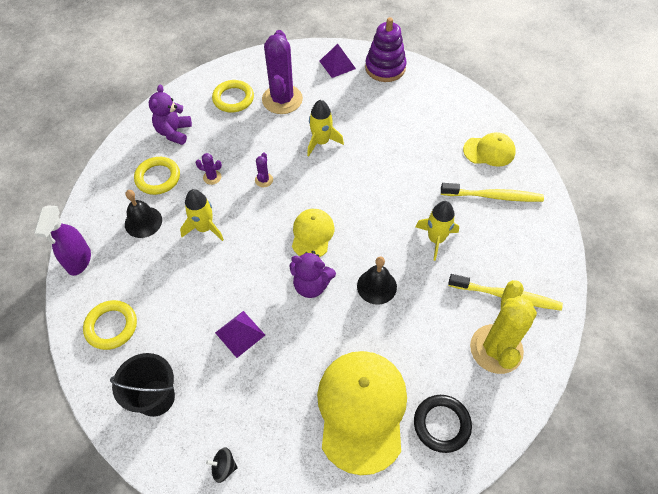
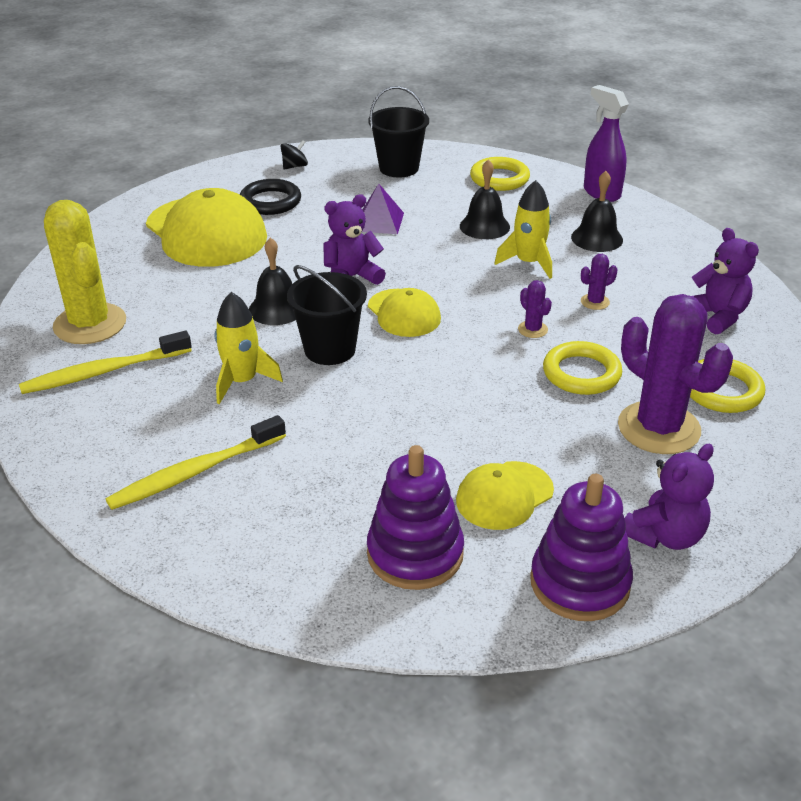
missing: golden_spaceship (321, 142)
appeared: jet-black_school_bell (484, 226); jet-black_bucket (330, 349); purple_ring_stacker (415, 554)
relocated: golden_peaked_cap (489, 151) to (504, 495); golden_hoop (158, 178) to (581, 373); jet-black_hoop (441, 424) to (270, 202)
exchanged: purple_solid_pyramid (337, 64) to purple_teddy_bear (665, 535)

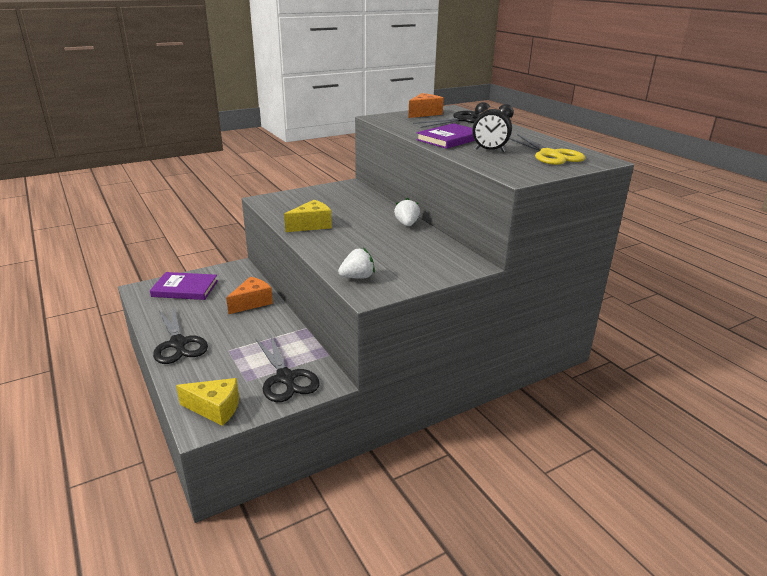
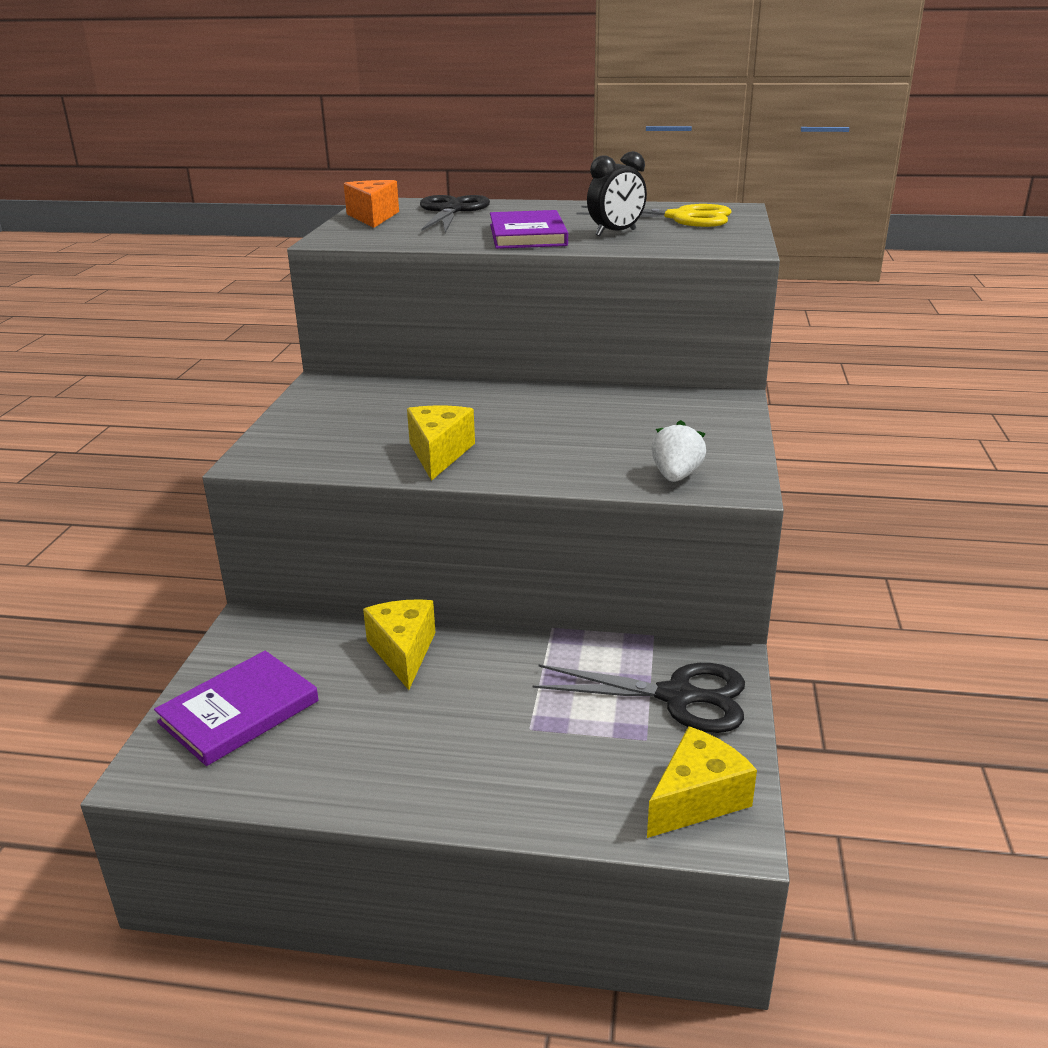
missing: snow-white_strawberry (407, 224); jet-black_shears (178, 343)
colour: orange_cheese_wedge (252, 302) to golden_cheese_wedge (403, 652)

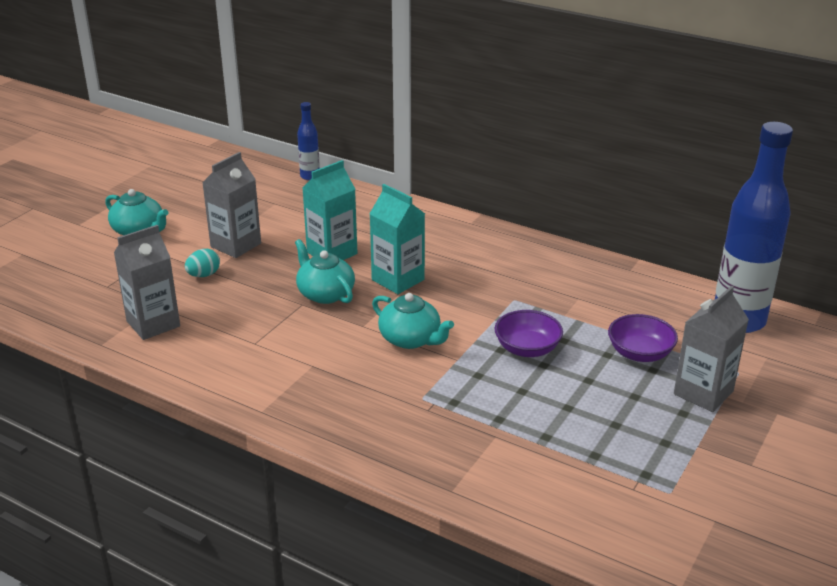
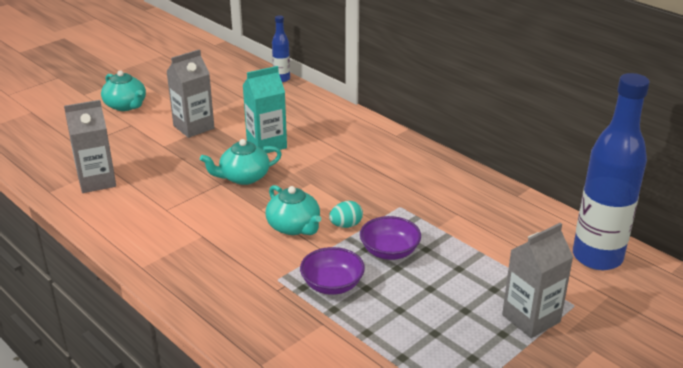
missing: teal_juice_carton (398, 280)
relocated: teal_toy_egg (204, 275) to (346, 225); purple_bowl (640, 353) to (332, 285)
spun: teal_china_teapot (325, 293) = (243, 177) 90 degrees counterclockwise

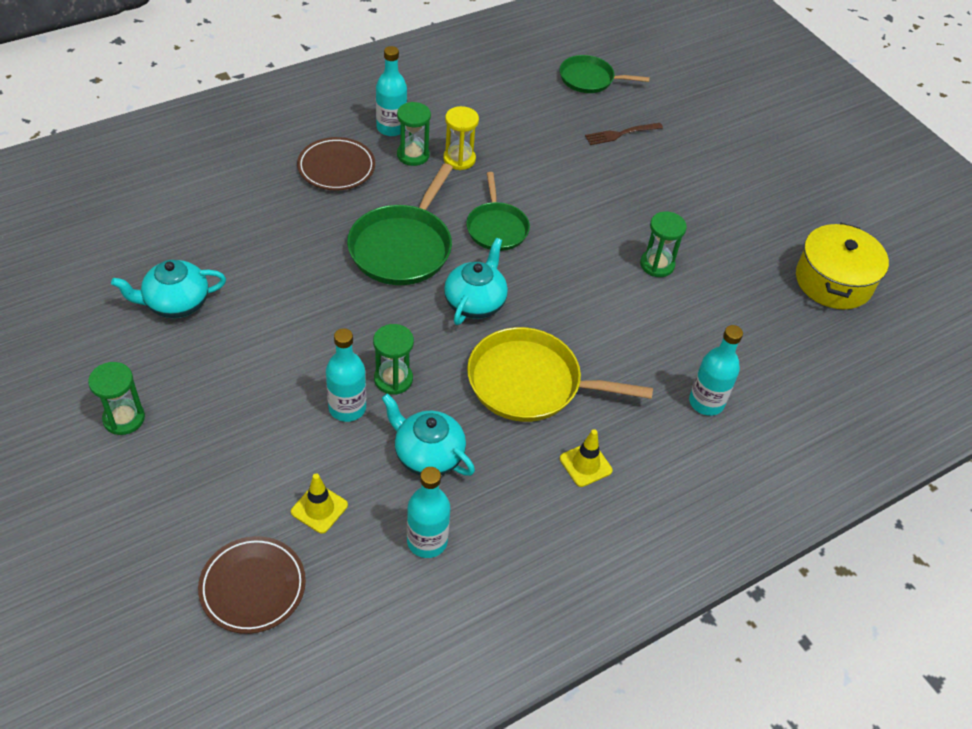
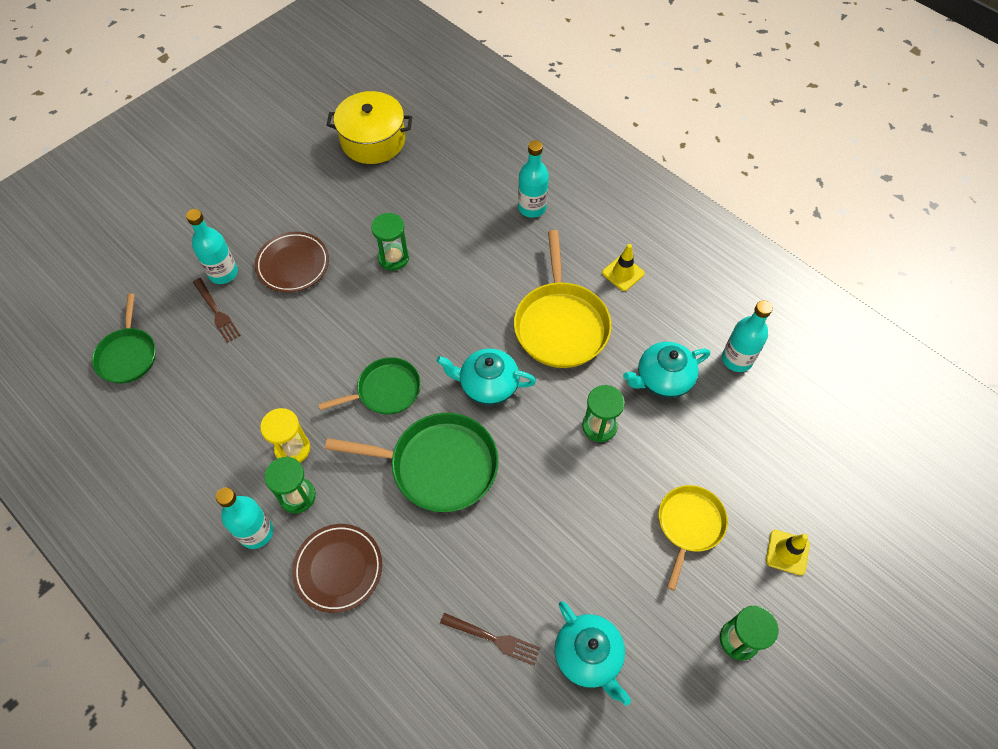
appeared: golden_skillet (689, 525); dark_brown_dinner_fork (493, 639)
relocated: teal_flask (347, 408) to (223, 273); golden_traffic_cone (319, 508) to (787, 552); dark_brown_dinner_plate (253, 587) to (293, 265)
spun: teal_china_teapot (427, 455) = (662, 379) 45 degrees clockwise

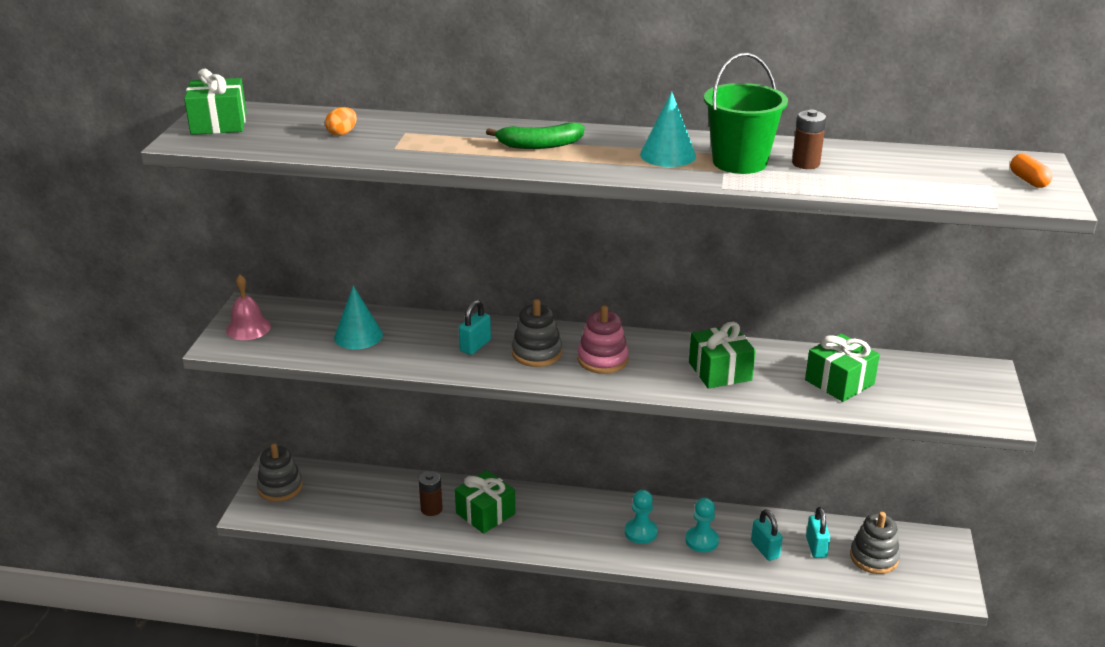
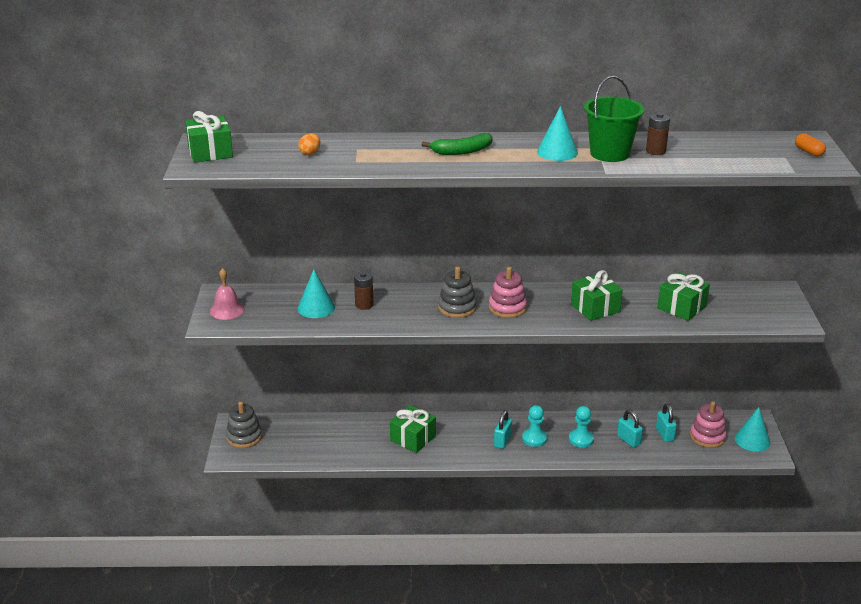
appeared: teal_cone (752, 440)
relocated: teal_lock (475, 346) to (502, 441); dark_brown_AA_battery (431, 509) to (364, 305)
colour: ash-grey_ring_stacker (874, 557) to rose-pink_ring_stacker (707, 437)

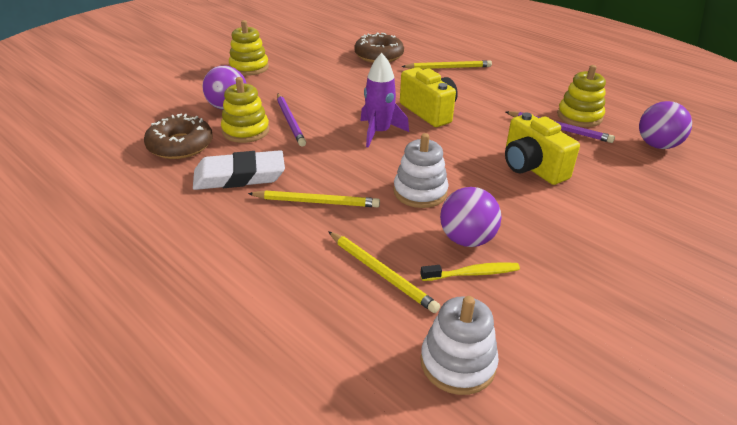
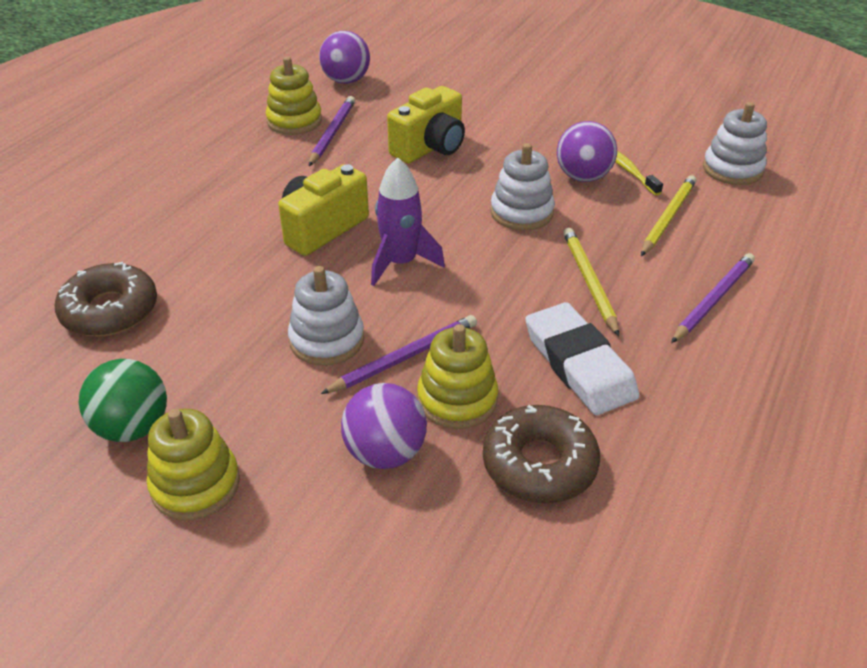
missing: golden_pencil (448, 68)
appeared: purple_pencil (713, 300); snow-white_ring_stacker (327, 340); emerald_ball (133, 427)

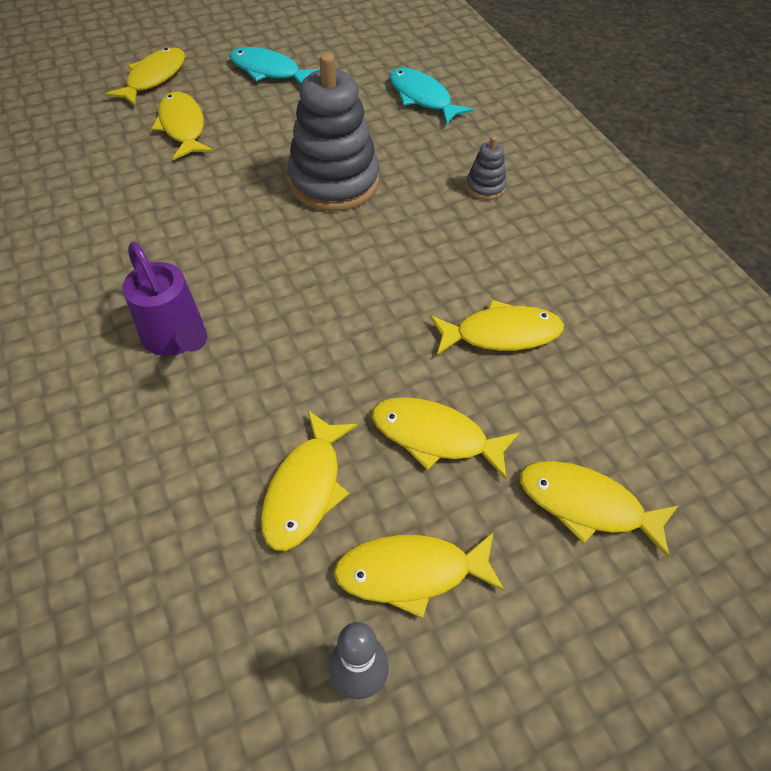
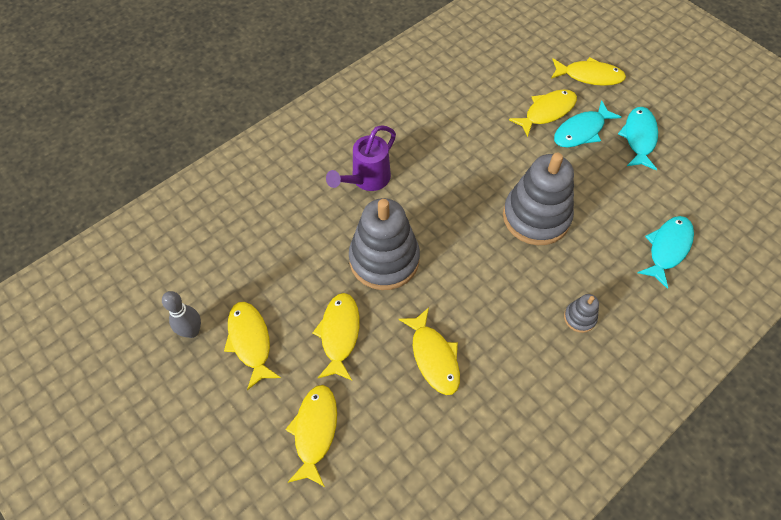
missing: golden_fish_figure (306, 489)
appeared: teal_fish_figure (581, 131); ash-grey_ring_stacker (384, 259)

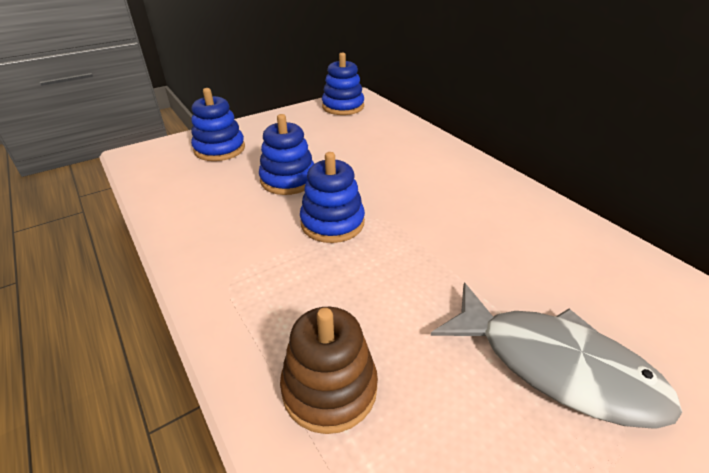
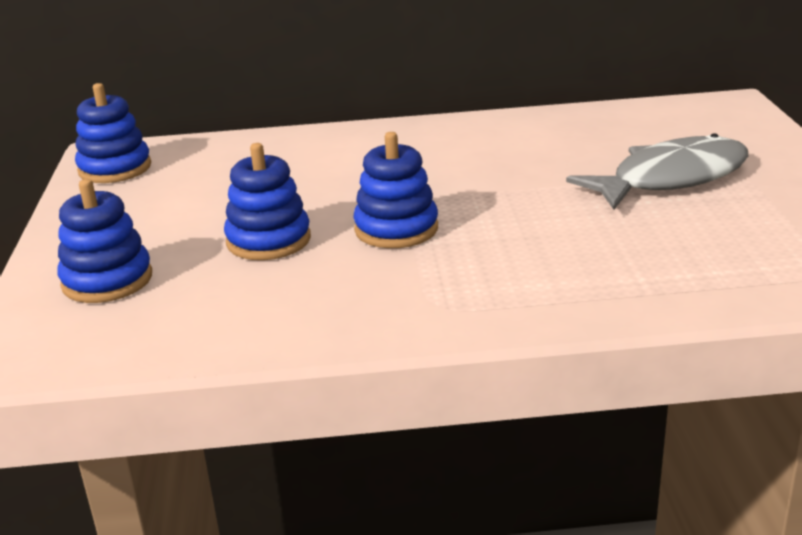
missing: dark_brown_ring_stacker (329, 388)

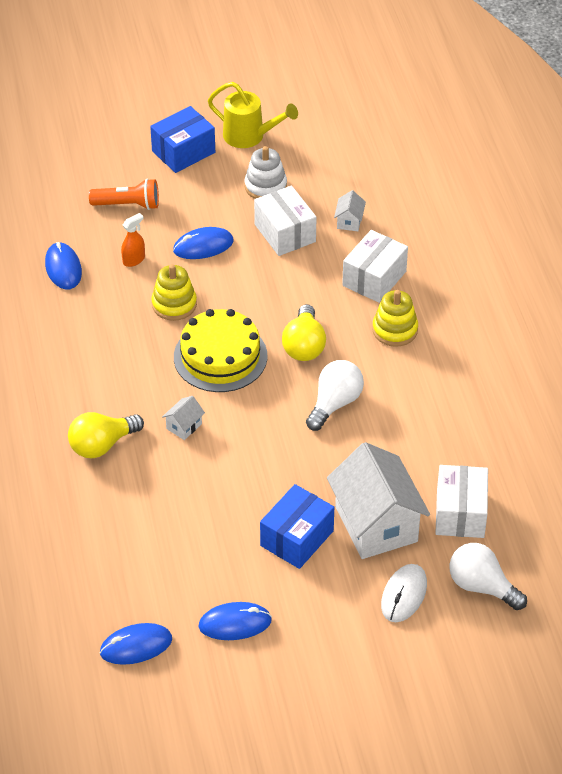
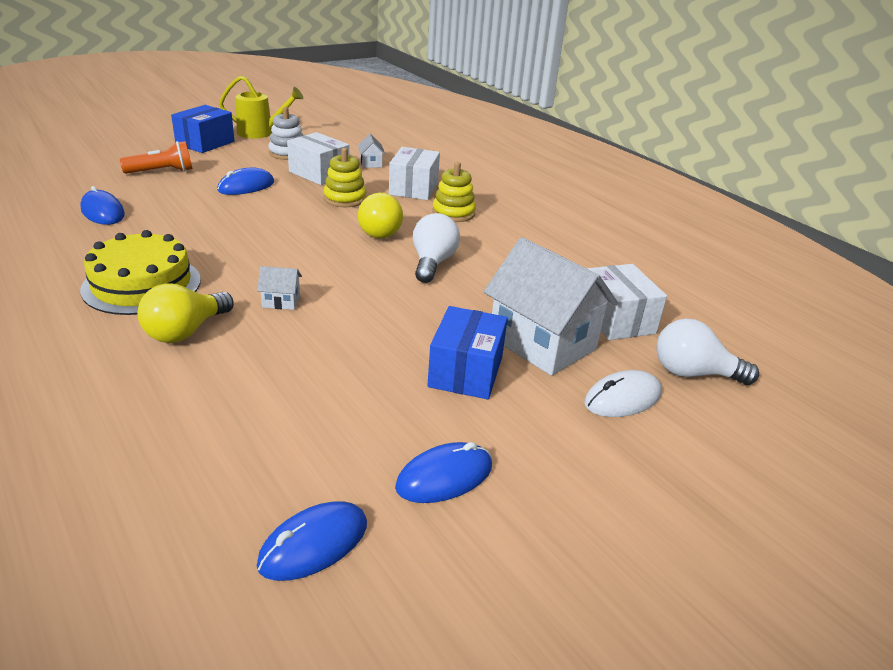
missing: orange_sprayer (134, 260)
relocated: golden_ring_stacker (174, 304) to (345, 199); golden_layer_cake (220, 356) to (142, 284)
spun: snow-white_toy_house (184, 426) = (281, 301) 75 degrees clockwise; snow-white_mouse (404, 595) = (622, 398) 60 degrees clockwise

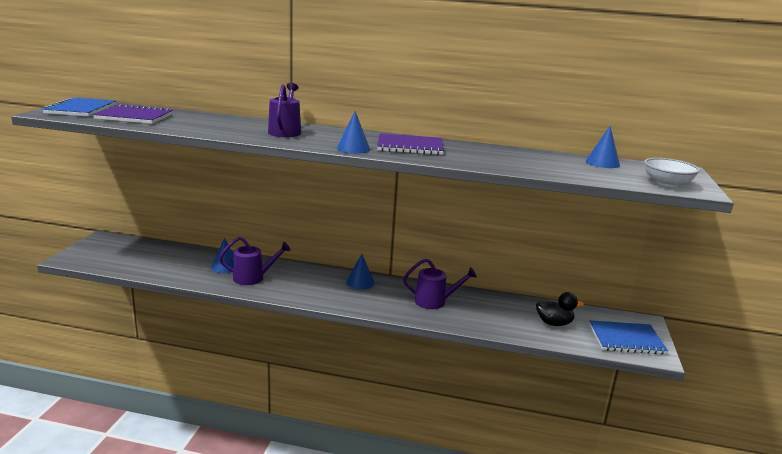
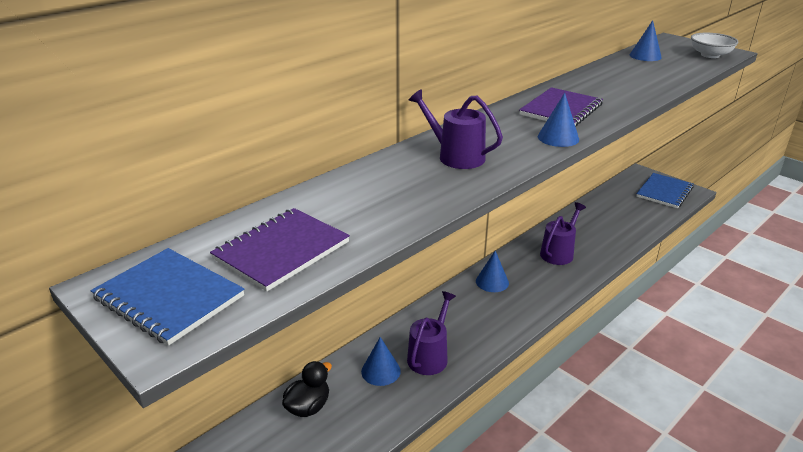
relocated: jet-black_duck (554, 323) to (308, 407)

